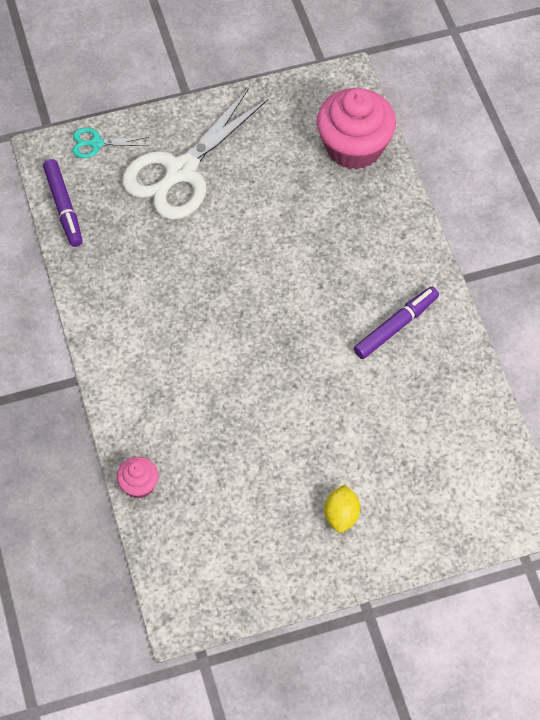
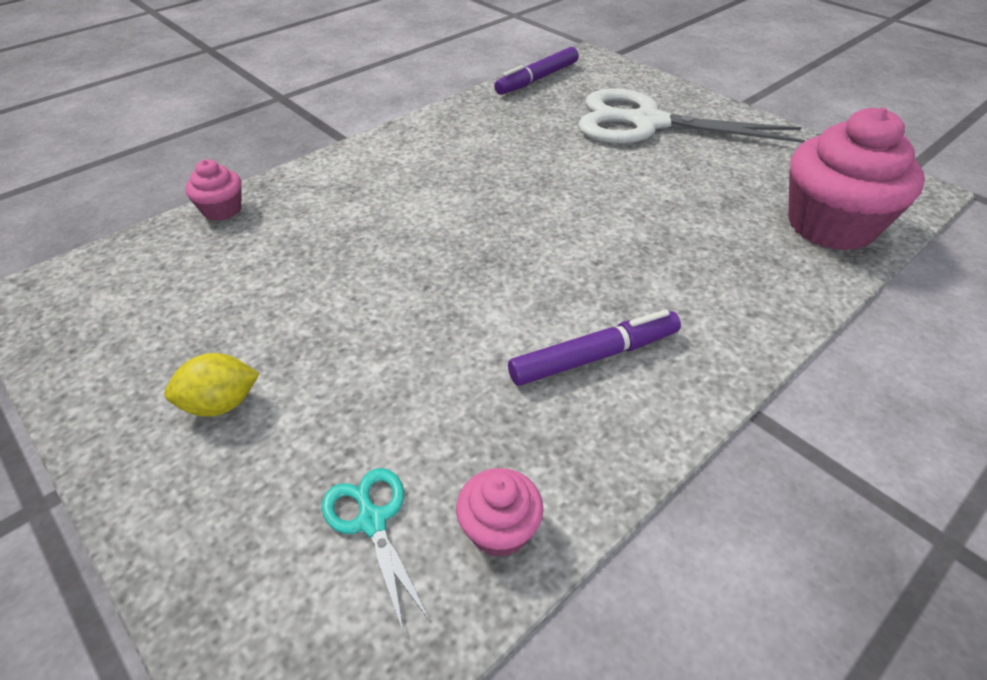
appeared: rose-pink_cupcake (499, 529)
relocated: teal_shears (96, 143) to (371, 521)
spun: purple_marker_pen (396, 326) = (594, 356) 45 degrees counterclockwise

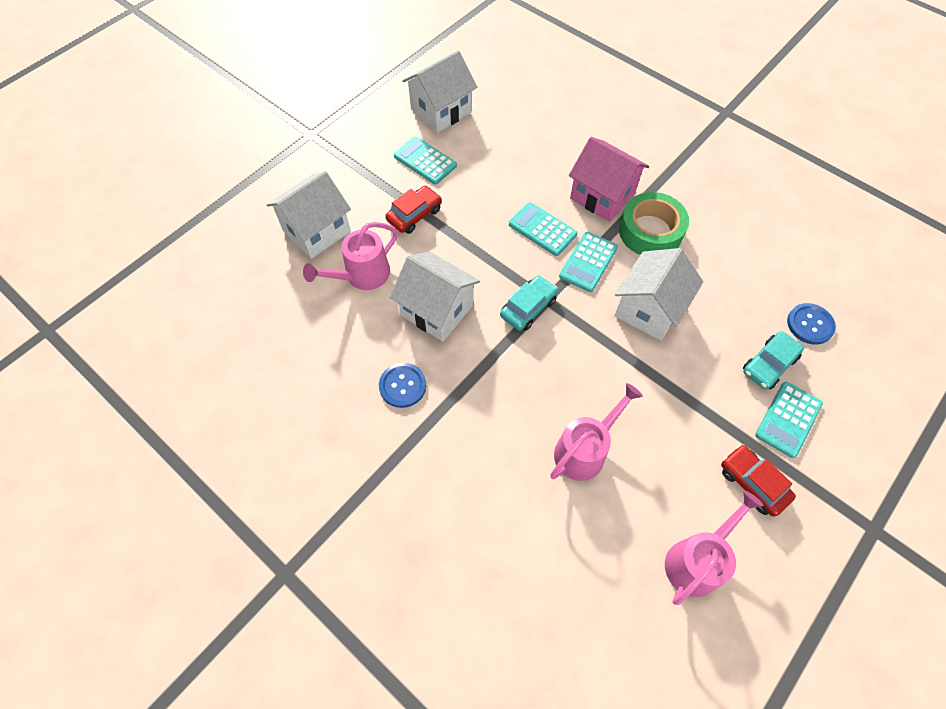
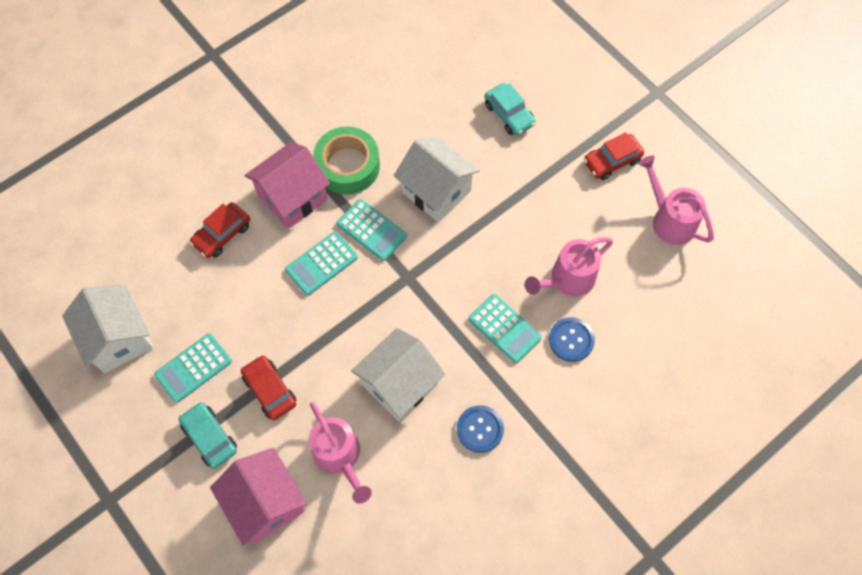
appeared: scarlet_toy_car (222, 234)
relocated: teal_toy_car (528, 308) to (209, 437); royal_blue_shirt_button (810, 324) to (571, 340); teal_pocket_calculator (788, 419) to (504, 328)
colour: snow-white_toy_house (317, 231) to rose-pink_toy_house (265, 502)
spun: rose-pink_sprinkling_can (585, 450) = (567, 279) 90 degrees counterclockwise

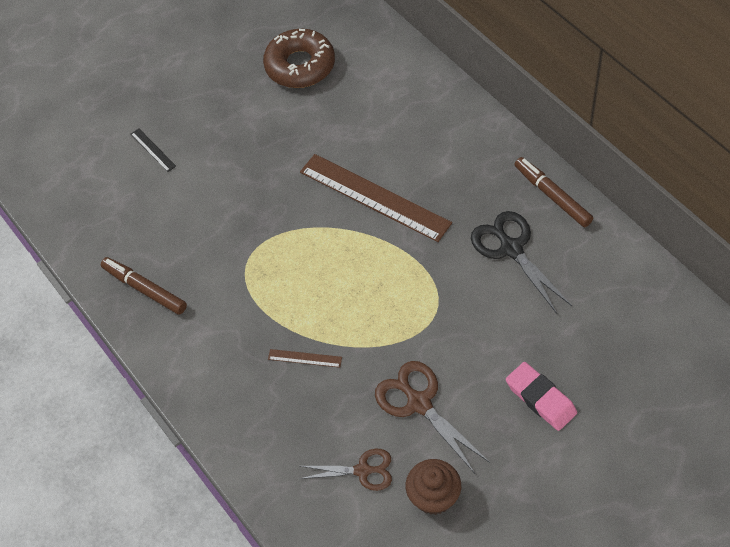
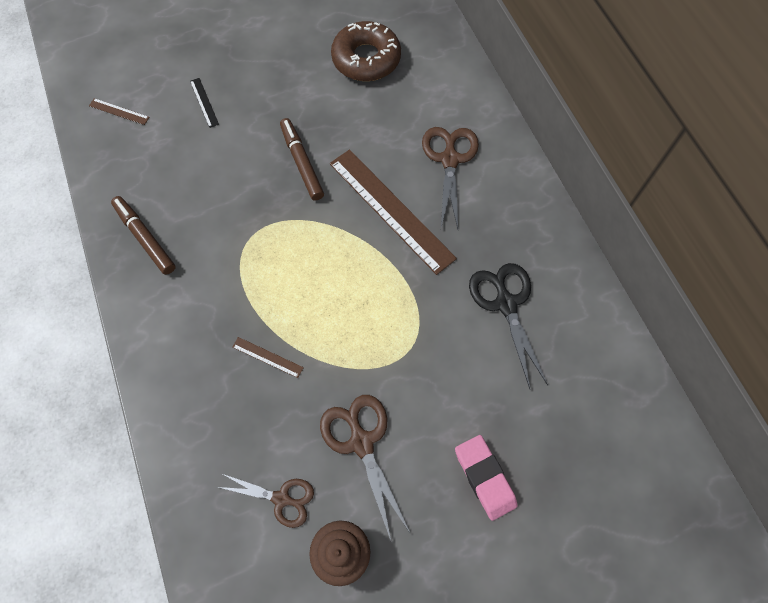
appeared: dark_brown_ruler (119, 111); dark_brown_shears (449, 160)
relocated: dark_brown_marker_pen (552, 196) to (302, 163)

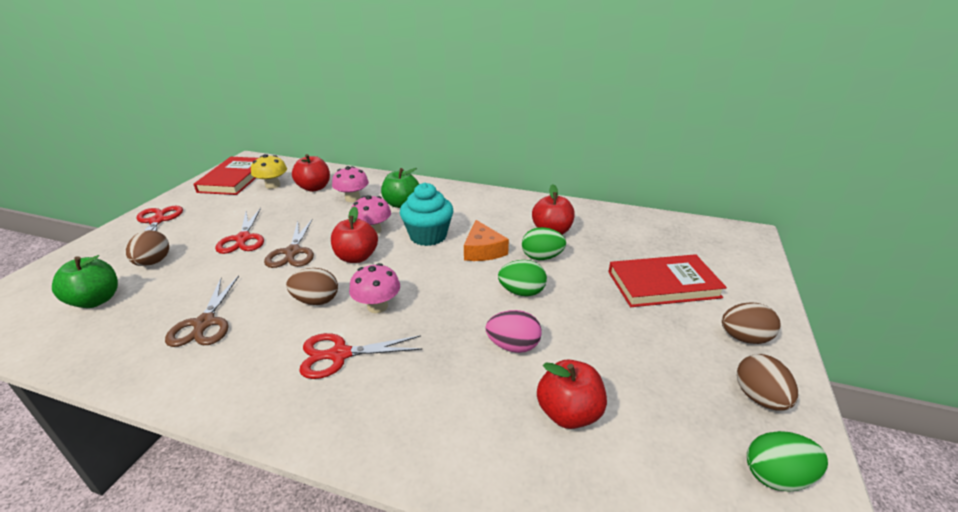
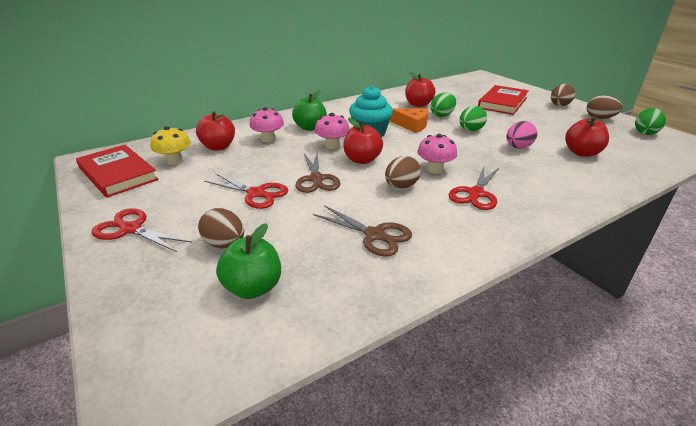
spun: dark_brown_shears (292, 252) = (316, 179) 45 degrees clockwise

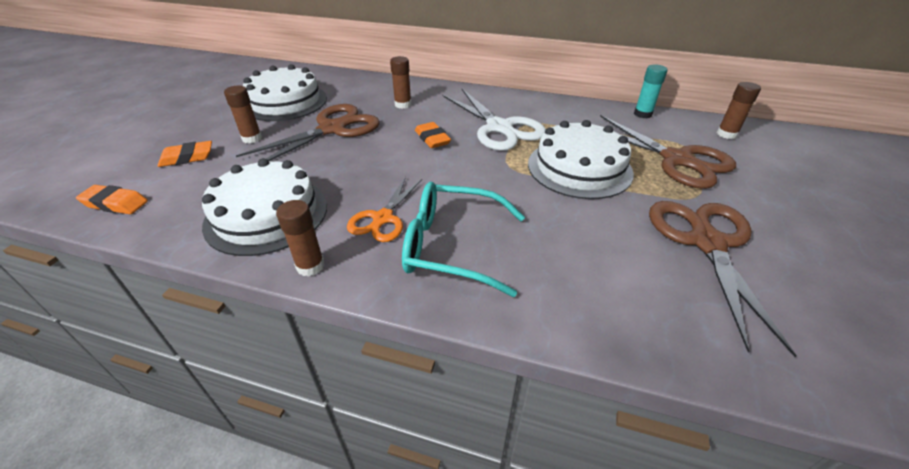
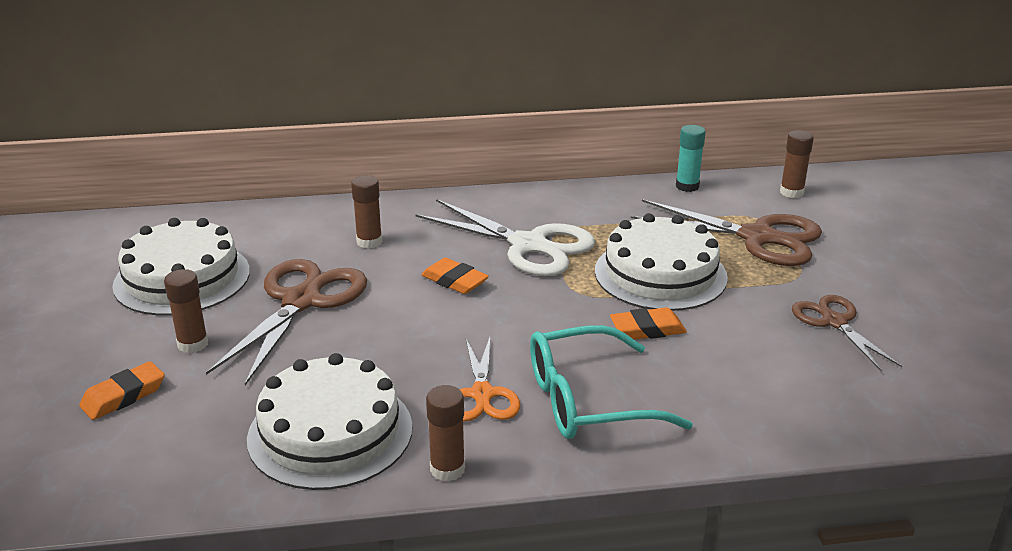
relocated: orange_gum_eraser (115, 204) to (647, 329)
size: dark_brown_shears (707, 243) = (834, 322) x0.60

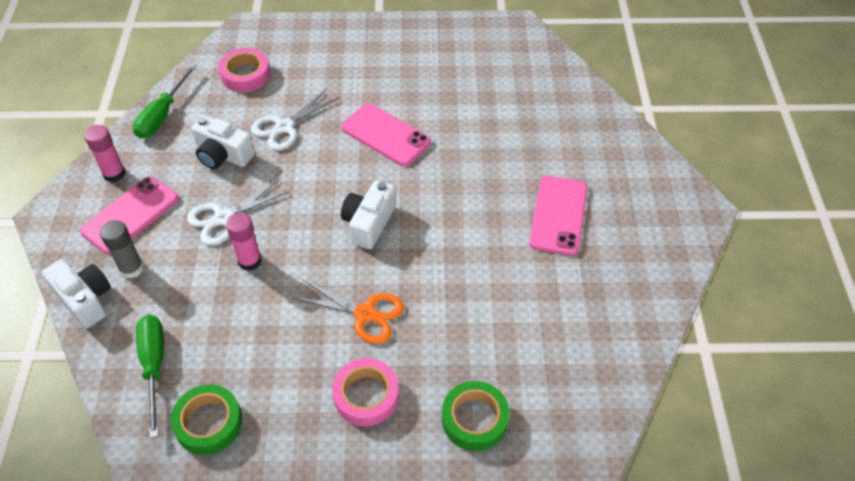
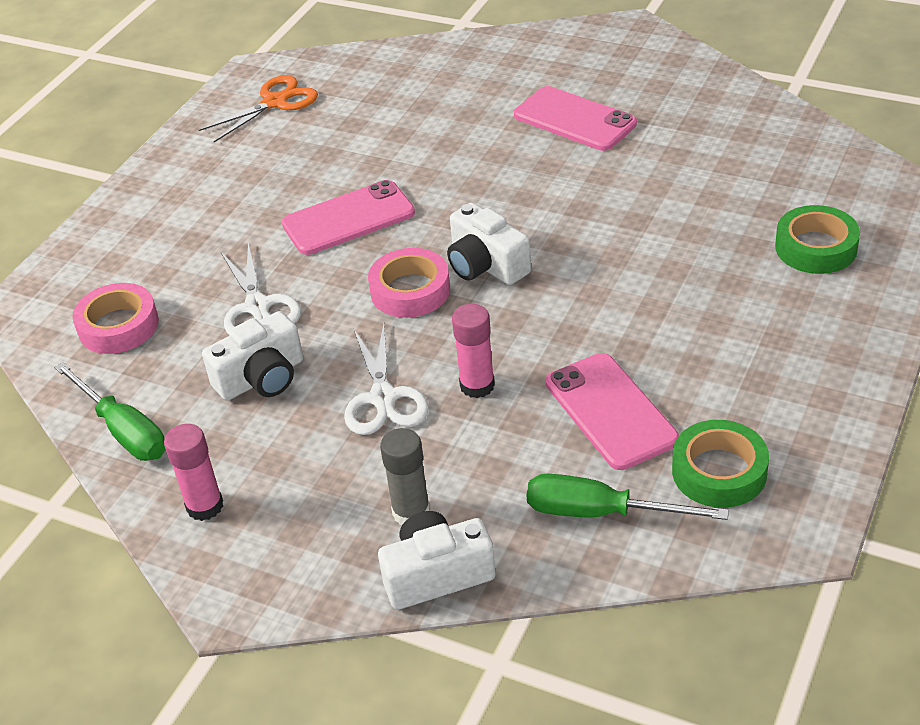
relocated: rose-pink_phone (130, 215) to (610, 411); orange_shears (365, 314) to (275, 102); rose-pink_sticky_tape (366, 396) to (410, 290)

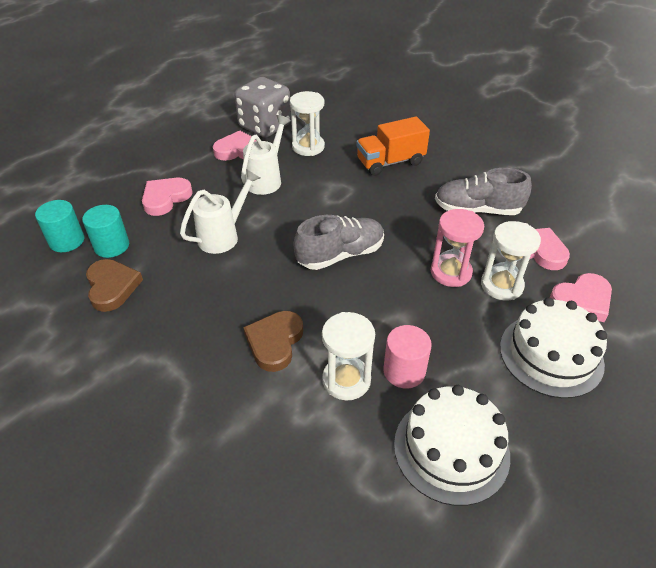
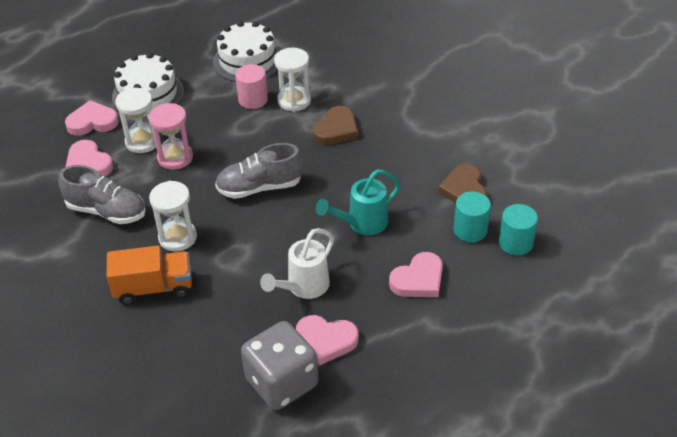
relocated: snow-white_sand_timer (308, 147) to (177, 237)
colour: snow-white_sprinkling_can (223, 236) to teal_sprinkling_can (362, 223)

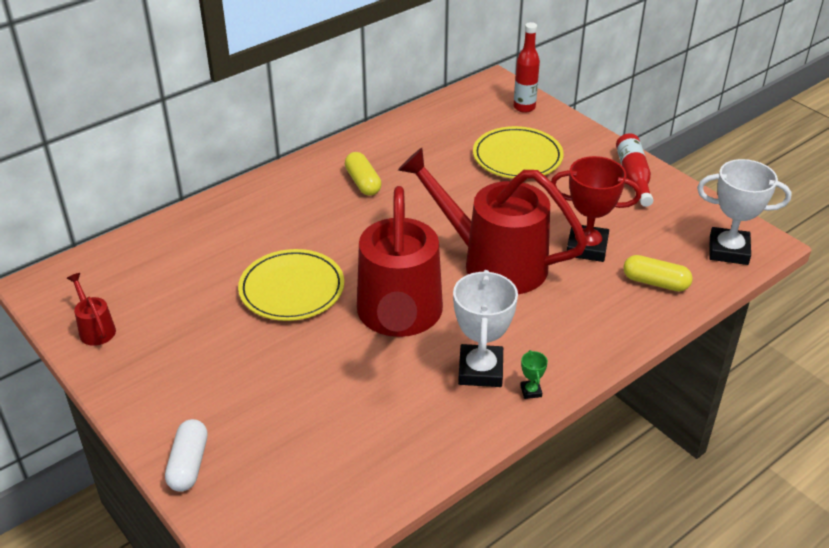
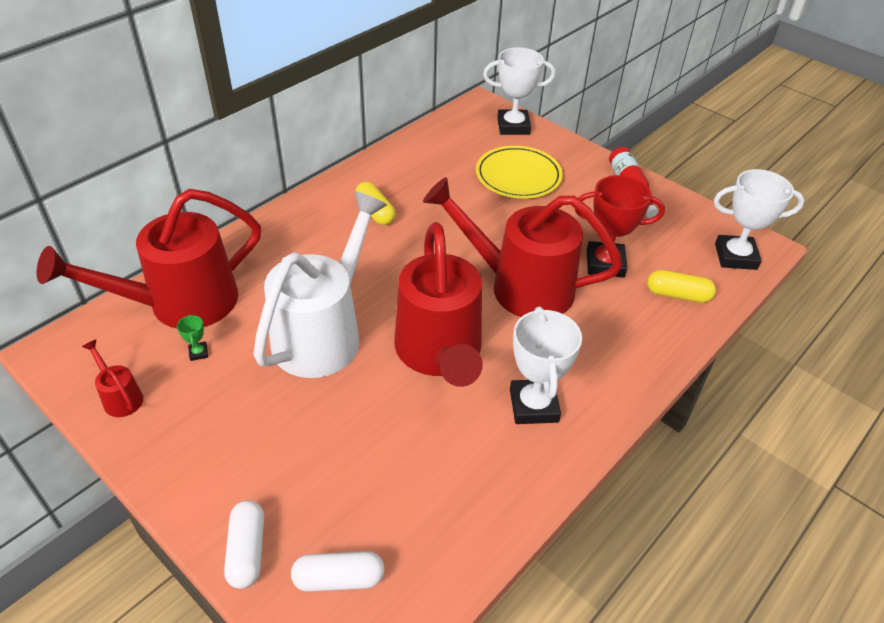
appeared: scarlet_sprinkling_can (180, 304); snow-white_pill (339, 579)
relocated: emerald_prize_cup (531, 391) to (198, 353)
exchanged: scarlet_flask (524, 107) to snow-white_prize_cup (513, 126); golden_dinner_plate (292, 289) to snow-white_sprinkling_can (324, 332)

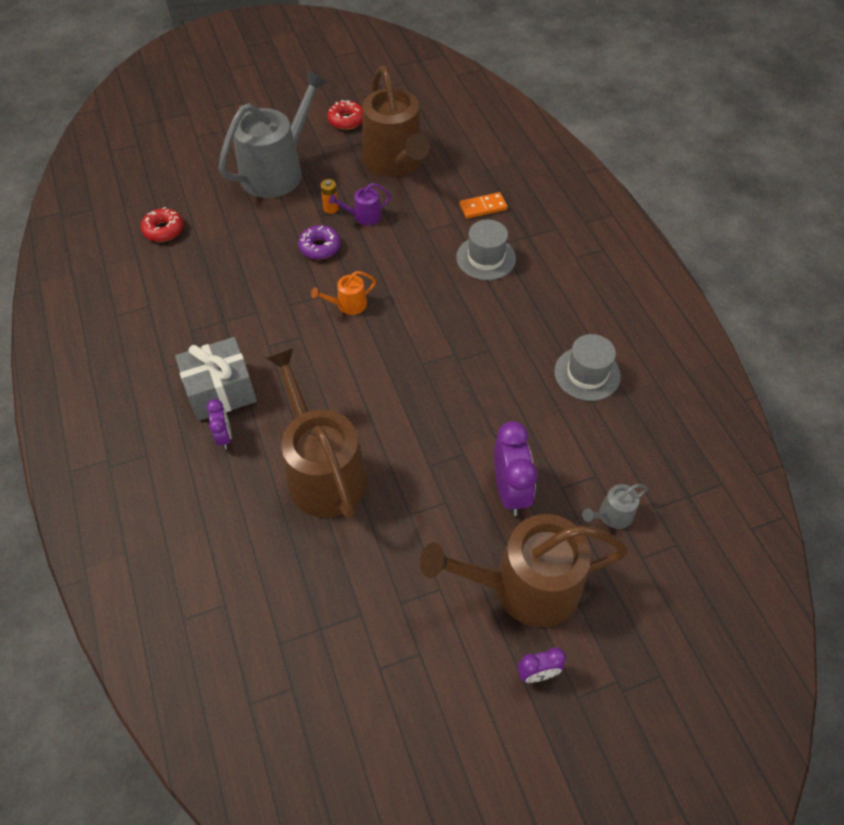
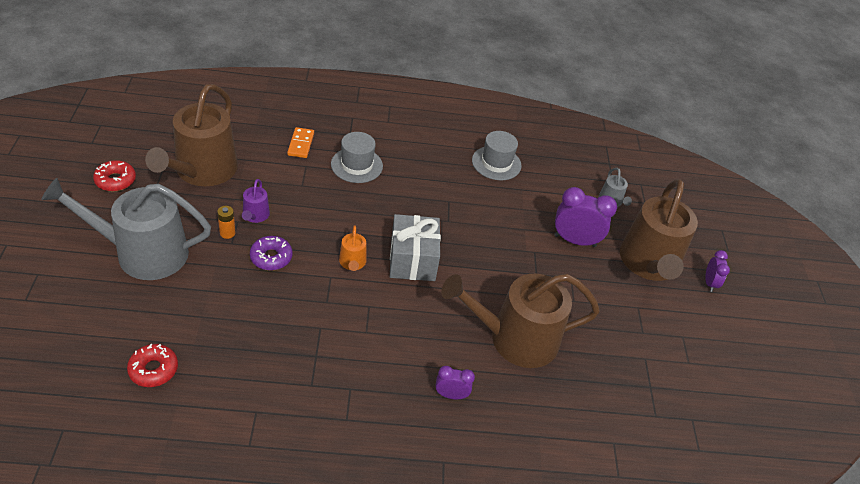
relocated: ash-grey_present (221, 391) to (412, 260)
spun: dark_brown_sprinkling_can (395, 161) = (202, 171) 105 degrees clockwise; ash-grey_sprinkling_can (277, 171) = (143, 253) 60 degrees counterclockwise

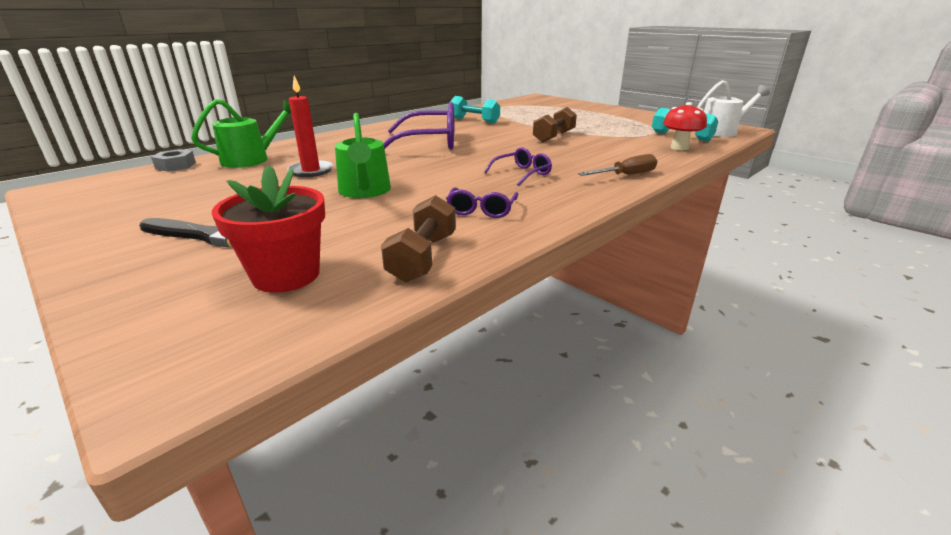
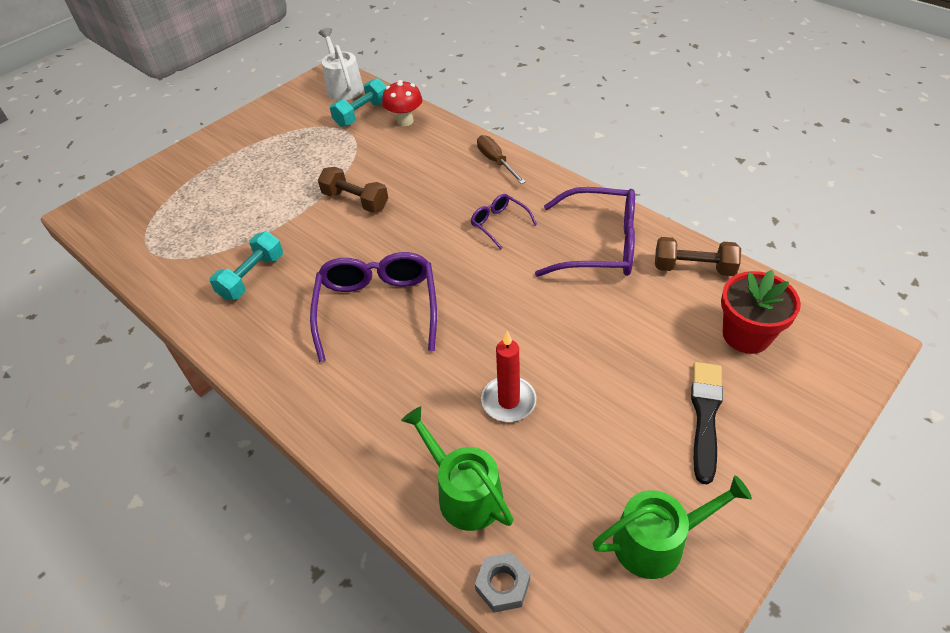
relocated: emerald_sprinkling_can (365, 191) to (656, 541)
size: purple_eyeglasses (481, 210) = (598, 245) x1.98

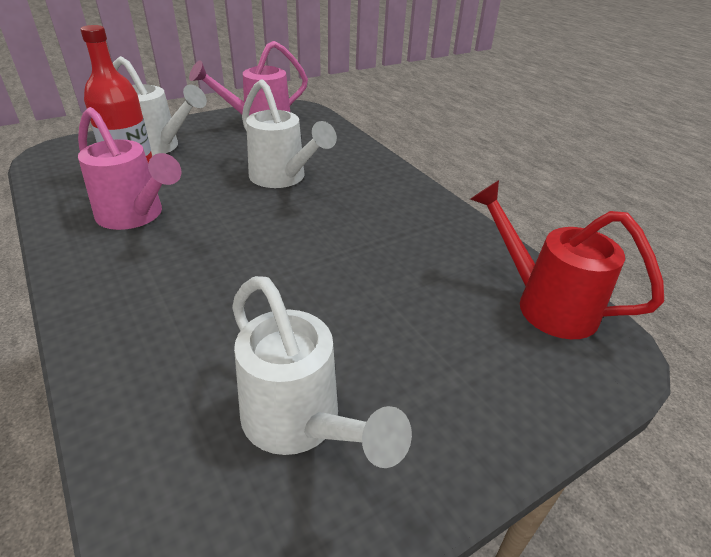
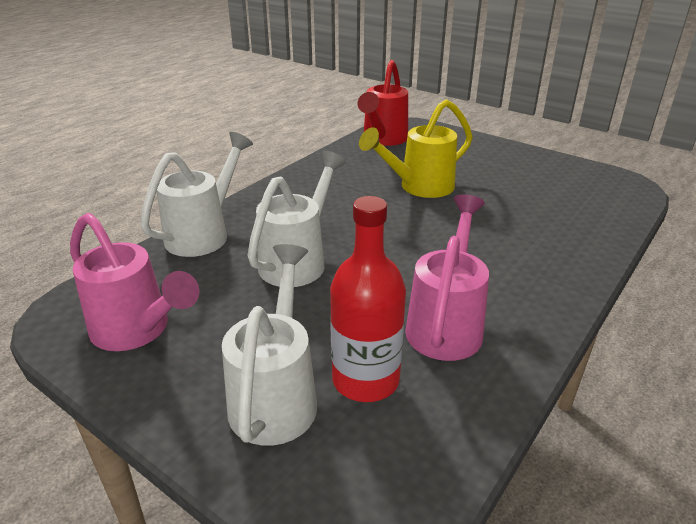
appeared: golden_sprinkling_can (419, 187)
relocated: snow-white_sprinkling_can (300, 425) to (204, 233)

